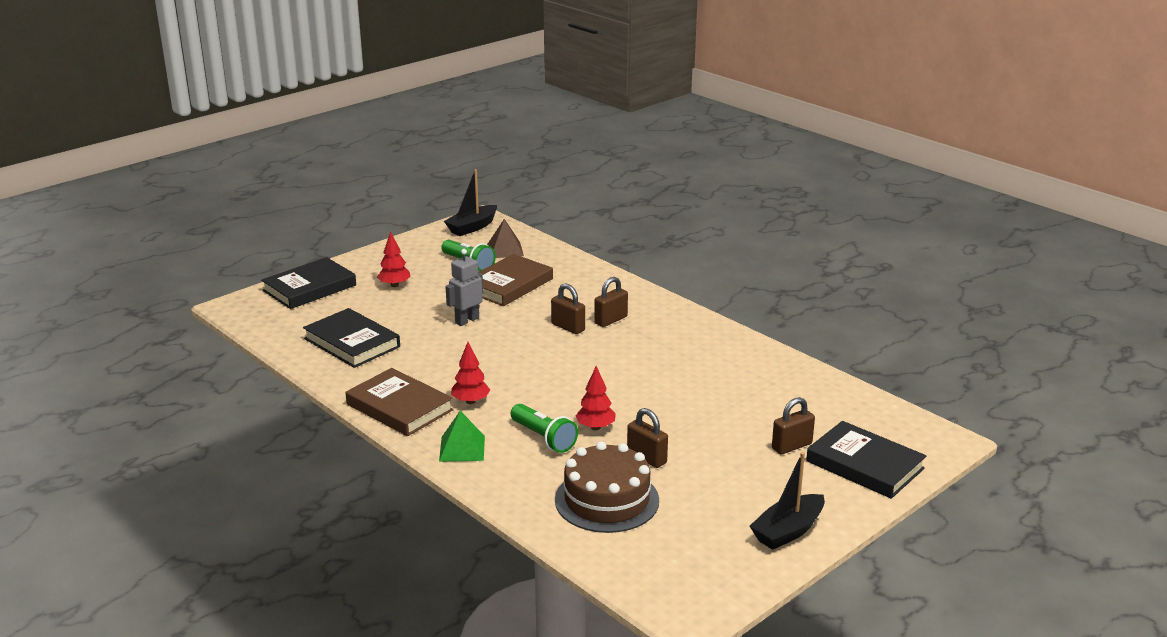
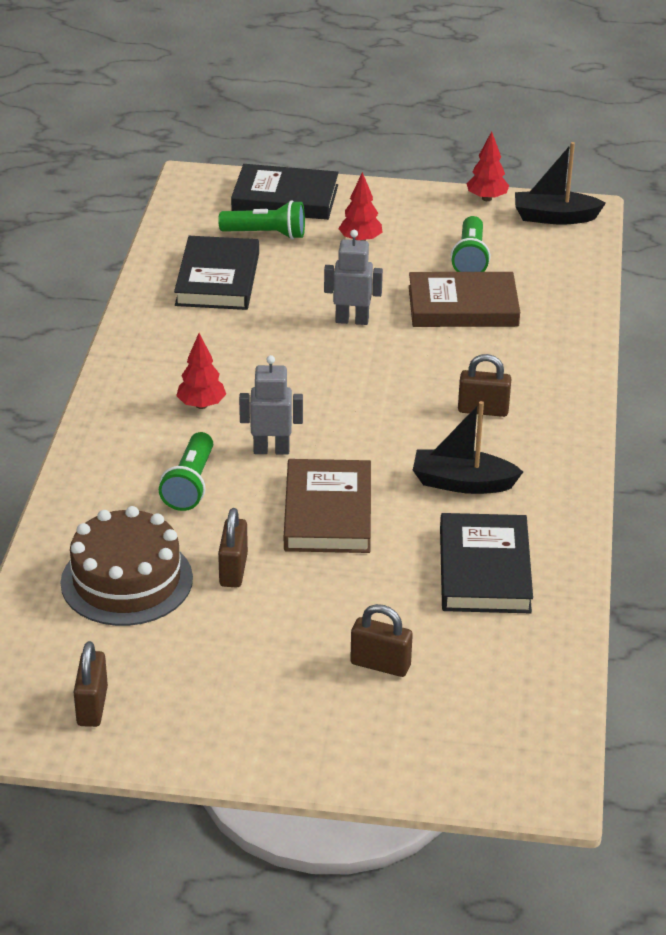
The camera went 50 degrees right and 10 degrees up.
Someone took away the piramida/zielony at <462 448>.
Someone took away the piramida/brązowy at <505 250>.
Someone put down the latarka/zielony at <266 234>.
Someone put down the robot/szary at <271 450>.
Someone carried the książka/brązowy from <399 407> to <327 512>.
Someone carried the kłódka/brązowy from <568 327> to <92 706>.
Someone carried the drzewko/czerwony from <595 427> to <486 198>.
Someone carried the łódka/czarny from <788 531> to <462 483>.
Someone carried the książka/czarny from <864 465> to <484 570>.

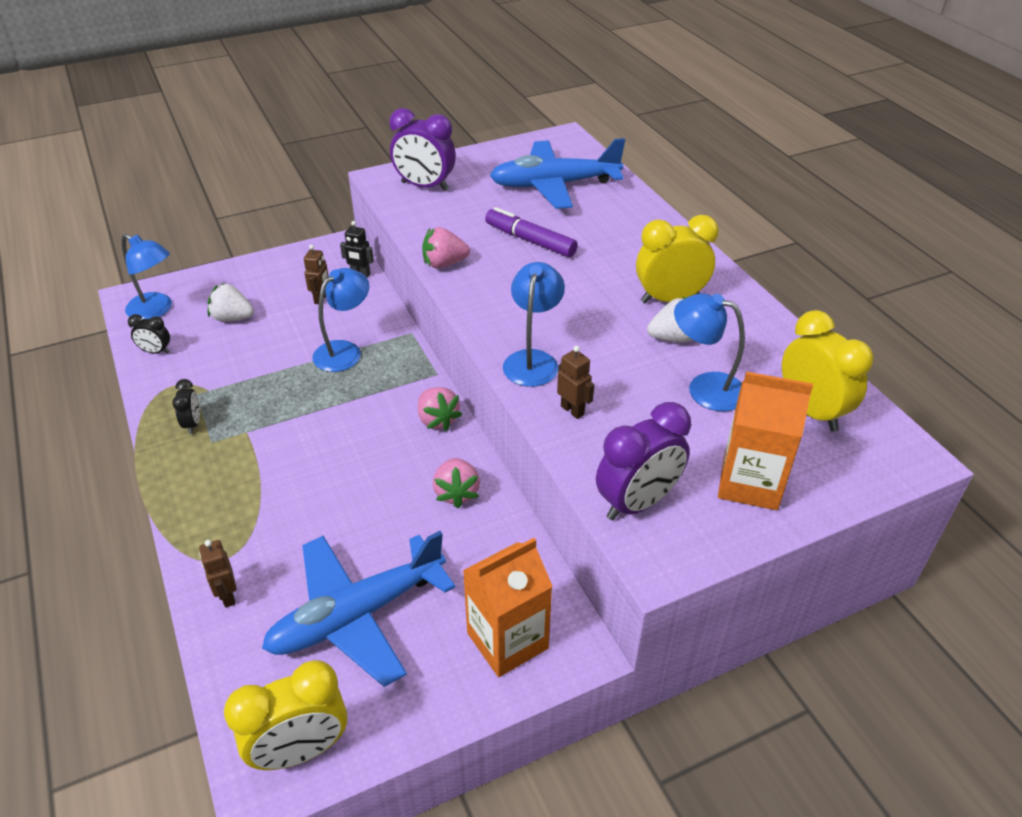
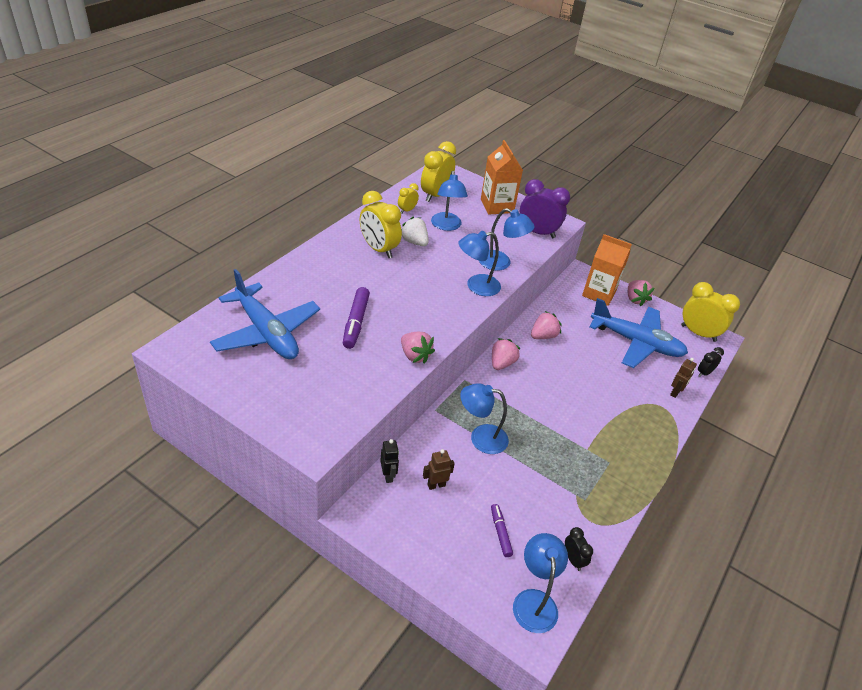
The camera went 125 degrees left and 0 degrees up.
Someone took away the budzik/fioletowy at <425 186>.
Someone put down the budzik/żółty at <407 210>.
Someone put down the truskawka/różowy at <635 299>.
Someone carried the budzik/czarny from <193 424> to <704 373>.
Someone swapped the truskawka/biały at <232 318> for the flamaster/fioletowy at <500 533>.
Someone swapped the robot/brązowy at <572 410> for the lampka/niebieski at <501 263>.

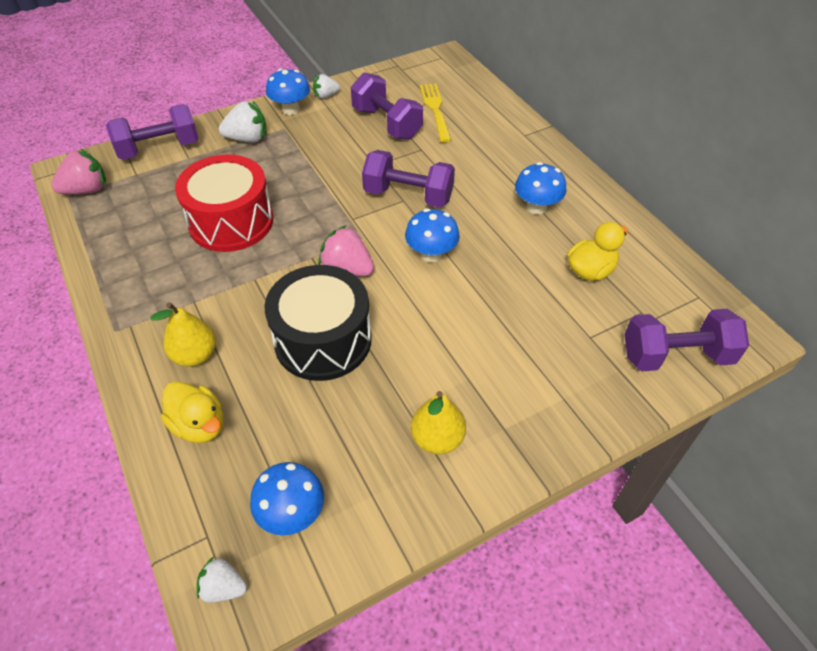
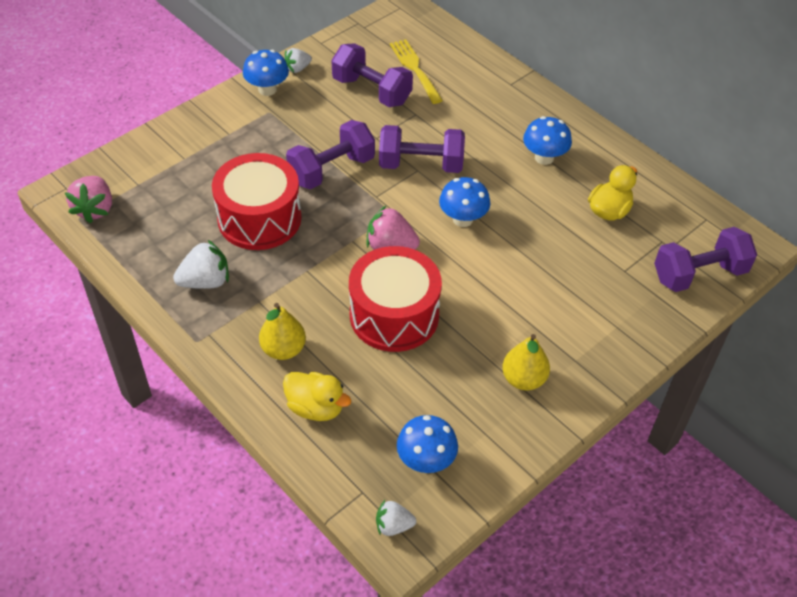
The camera went 15 degrees left and 0 degrees up.
Someone carried the hantel/fioletowy from <159 149> to <331 170>.
Someone carried the truskawka/biały from <247 139> to <205 281>.
Someone repainted the bęben/czarny at <323 340>, which became the bęben/czerwony at <394 315>.
Someone rotated the truskawka/różowy at <86 190> by 135 degrees clockwise.

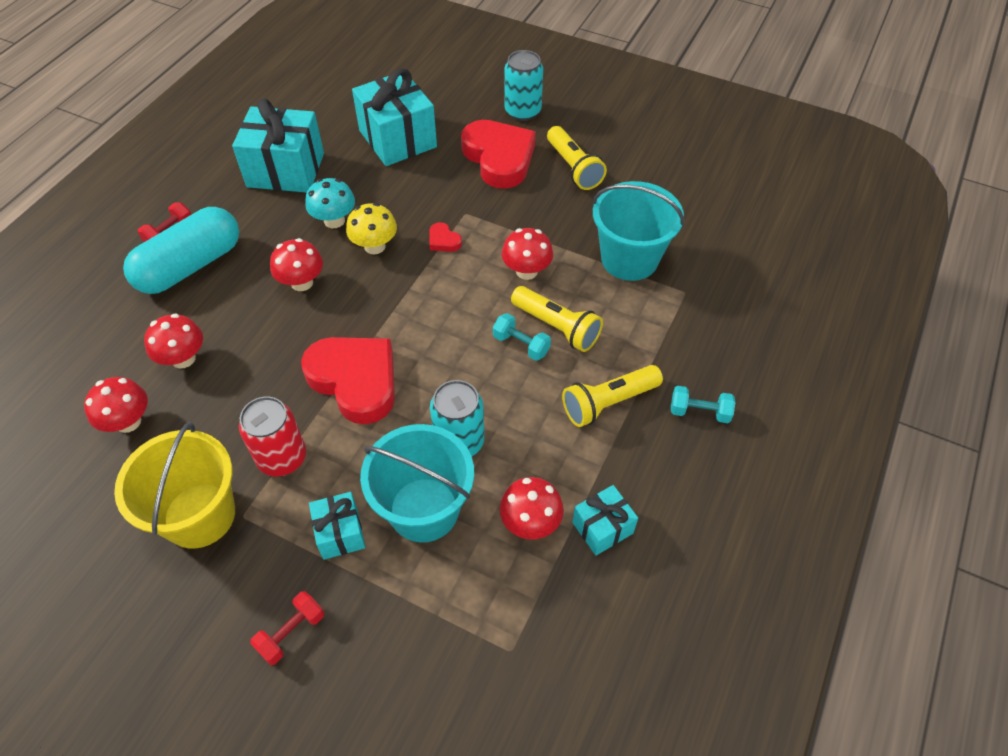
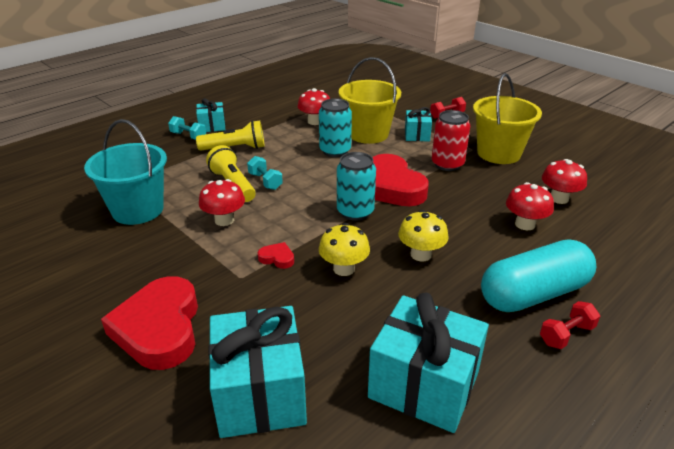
The camera went 160 degrees left and 20 degrees down.
Someone took away the grzyb/turkusowy at <334 220>.
Someone took away the latarka/żółty at <573 168>.
Someone carried the puszka/turkusowy from <522 111> to <355 212>.
Someone carried the prezent/turkusowy from <602 528> to <212 126>.
Someone repainted the grzyb/czerwony at <302 282>, which became the grzyb/żółty at <421 254>.
Someone repainted the wiadro/turkusowy at <424 509>, which became the wiadro/żółty at <368 134>.
Someone rotated the serce/czerwony at <443 241> by 45 degrees counterclockwise.

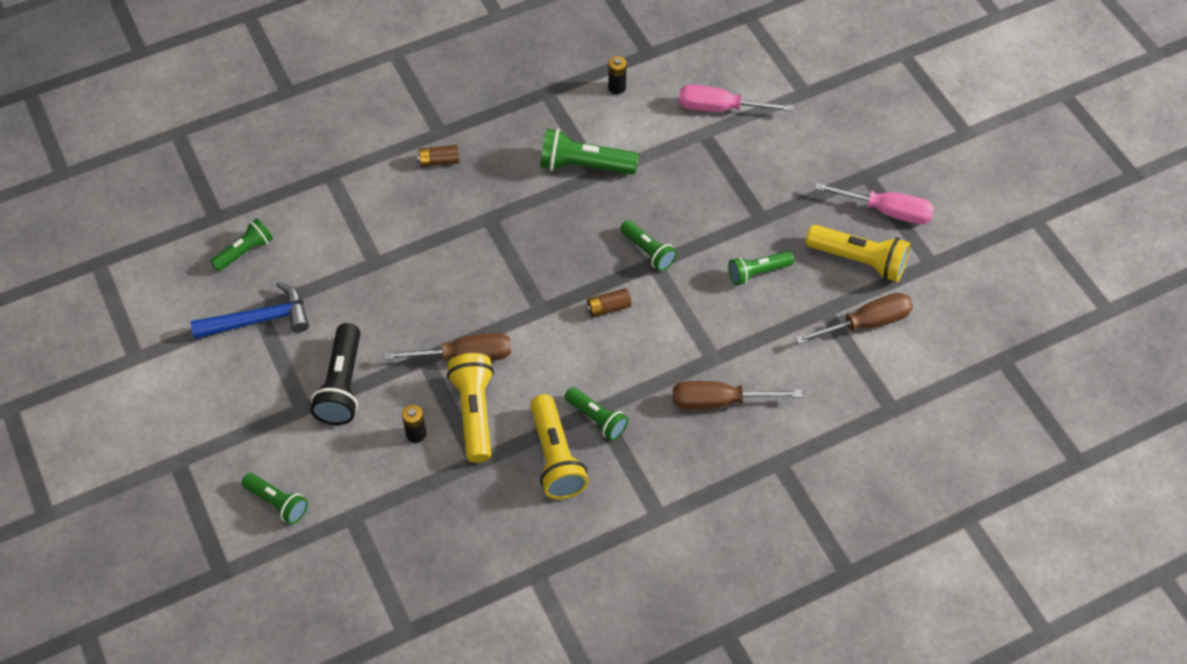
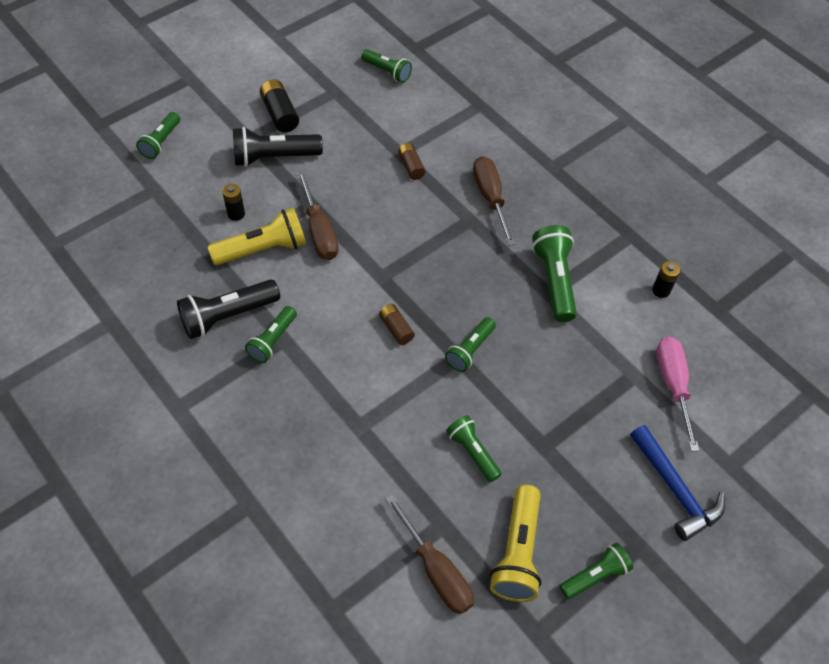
The camera went 75 degrees right and 0 degrees up.
Someone put down the bateria/czarny at <280 114>.
Someone carried the młotek/niebieski from <259 320> to <675 489>.
Someone carried the bateria/brązowy from <439 161> to <411 166>.
Someone carried the śrubokręt/brązowy from <718 401> to <490 197>.
Someone swapped the śrubokręt/różowy at <887 211> for the latarka/zielony at <595 575>.
Someone repainted the latarka/żółty at <555 457>, which became the latarka/czarny at <227 316>.

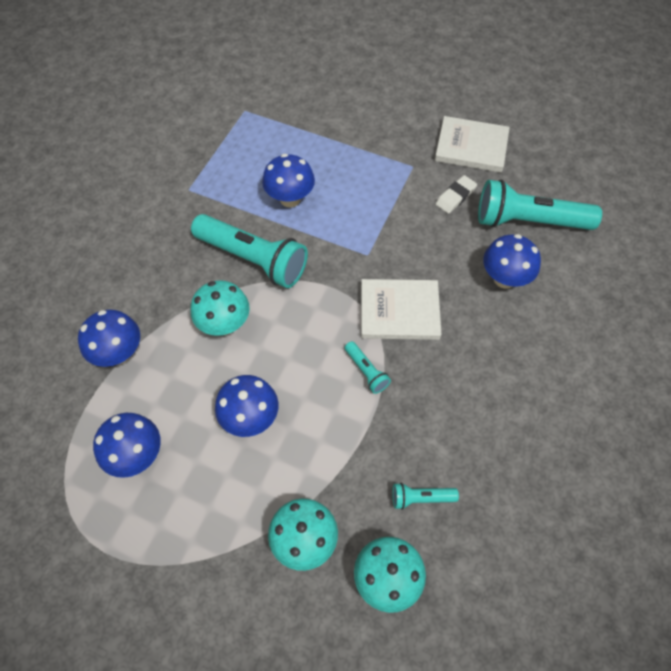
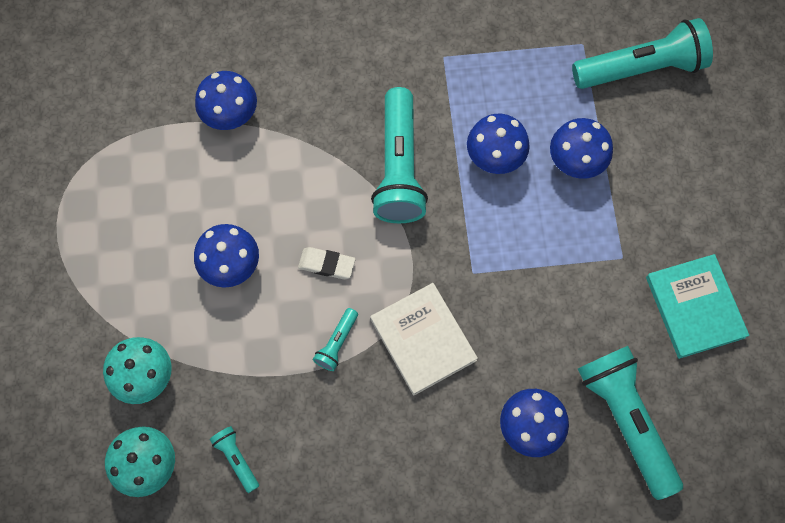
The camera went 60 degrees right and 10 degrees up.
Someone took away the grzyb/turkusowy at <224 324>.
Someone put down the latarka/turkusowy at <641 68>.
Someone carried the grzyb/niebieski from <137 455> to <575 163>.
Someone carried the gumka do mazania/biały from <455 197> to <327 264>.
Someone repainted the książka/biały at <471 147>, which became the książka/turkusowy at <695 307>.

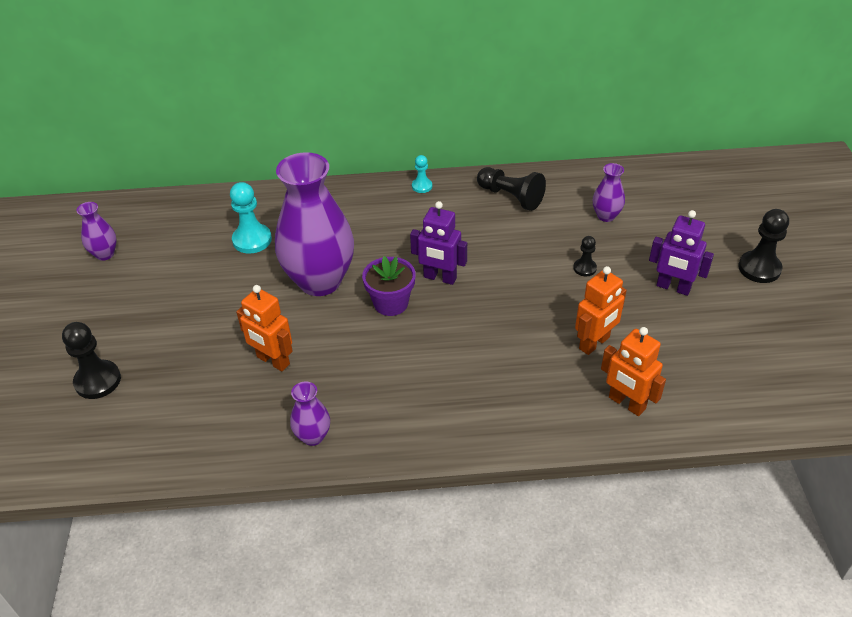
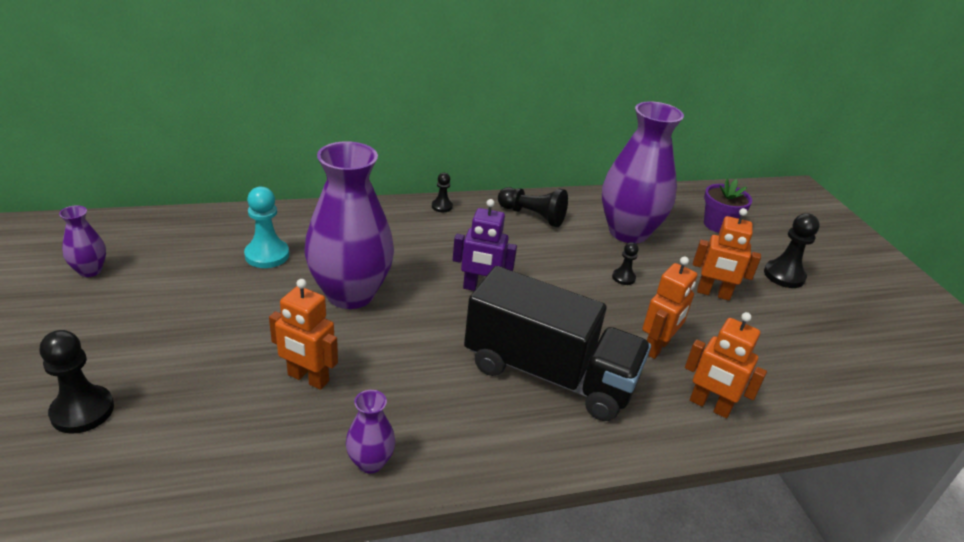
The camera went 15 degrees left and 10 degrees down.
Someone put down the ciężarówka/czarny at <549 374>.
Someone carried the doniczka/fioletowy from <391 303> to <718 225>.
Someone repainted the pionek/turkusowy at <422 186>, which became the pionek/czarny at <442 206>.
Someone repainted the robot/fioletowy at <673 287>, which became the robot/pomarańczowy at <713 293>.
Someone scaled the wazon/fioletowy at <606 216> by 2.26.

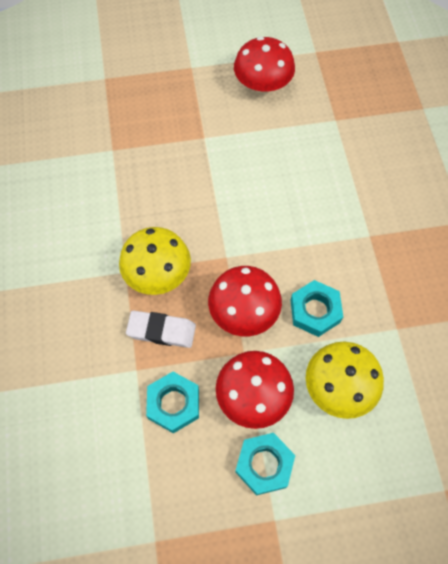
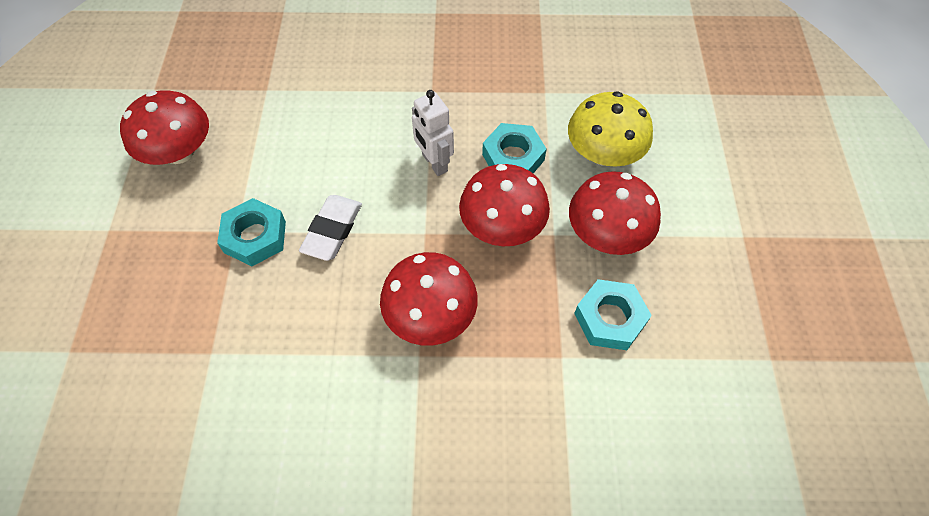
The camera went 80 degrees left and 5 degrees down.
Someone put down the robot/biały at <434 163>.
Someone carried the gumka do mazania/biały from <161 331> to <332 230>.
Someone carried the nakrętka/turkusowy from <264 465> to <255 237>.
Someone repainted the grzyb/żółty at <157 273>, which became the grzyb/czerwony at <430 315>.

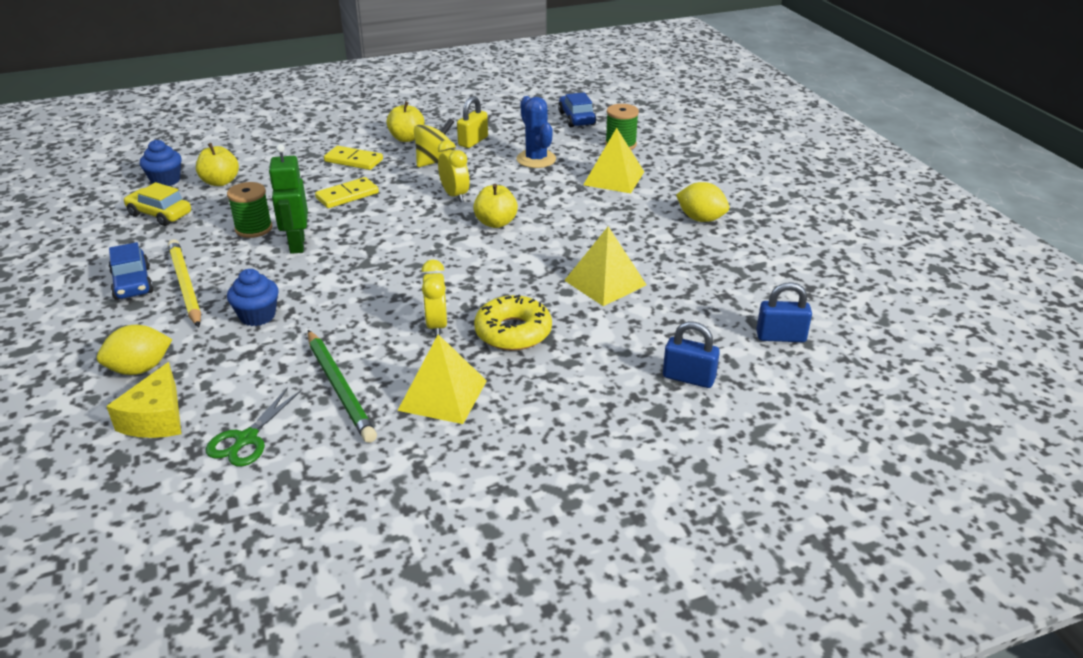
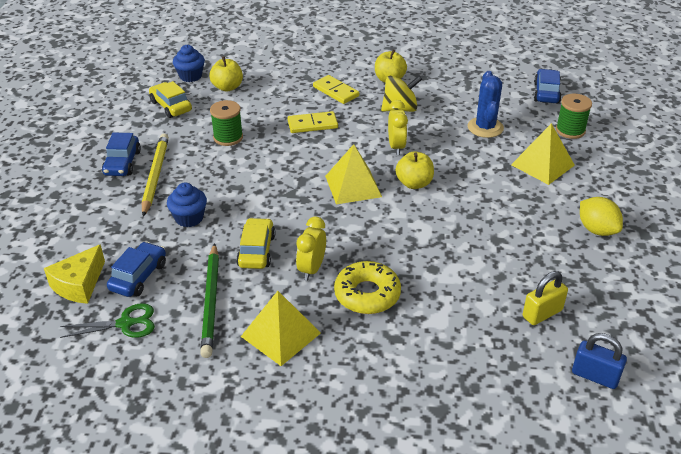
The camera went 25 degrees right and 5 degrees up.
Someone took away the cytryna/żółty at <140 369>.
Someone took away the robot/zielony at <296 245>.
Someone took away the kłódka/niebieski at <688 378>.
Someone put down the samochód/niebieski at <138 276>.
Someone put down the samochód/żółty at <256 251>.
Someone carried the kłódka/żółty from <473 141> to <542 313>.
Someone carried the piramida/żółty from <605 282> to <353 186>.
Someone rotated the nożyczki/zielony at <246 439> by 150 degrees counterclockwise.

